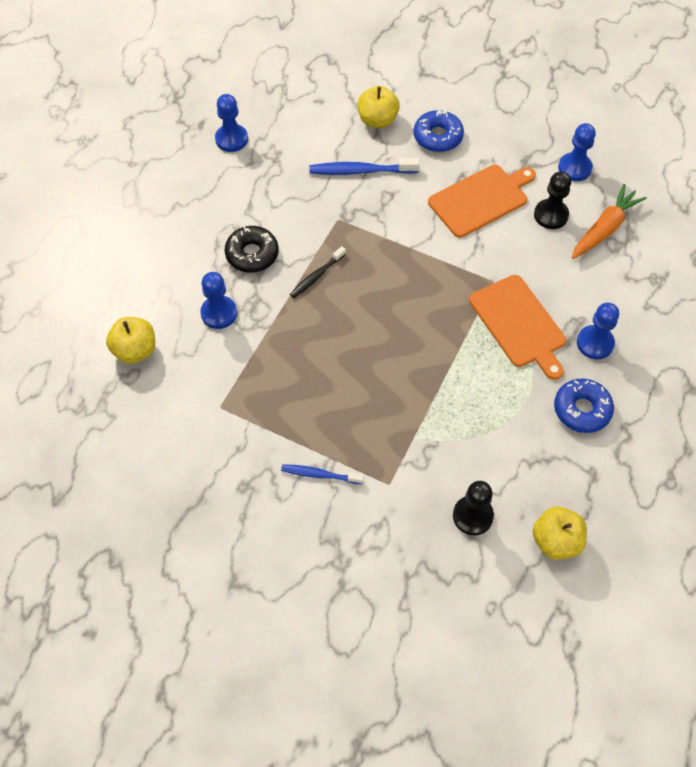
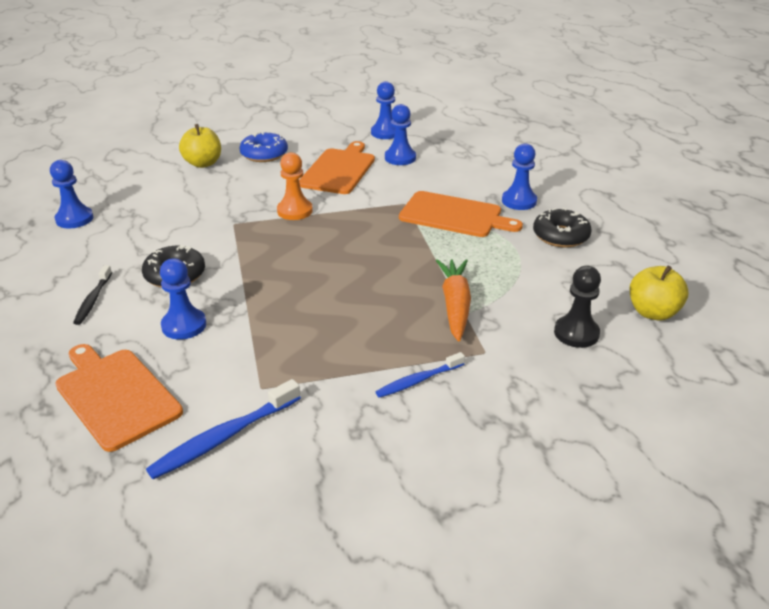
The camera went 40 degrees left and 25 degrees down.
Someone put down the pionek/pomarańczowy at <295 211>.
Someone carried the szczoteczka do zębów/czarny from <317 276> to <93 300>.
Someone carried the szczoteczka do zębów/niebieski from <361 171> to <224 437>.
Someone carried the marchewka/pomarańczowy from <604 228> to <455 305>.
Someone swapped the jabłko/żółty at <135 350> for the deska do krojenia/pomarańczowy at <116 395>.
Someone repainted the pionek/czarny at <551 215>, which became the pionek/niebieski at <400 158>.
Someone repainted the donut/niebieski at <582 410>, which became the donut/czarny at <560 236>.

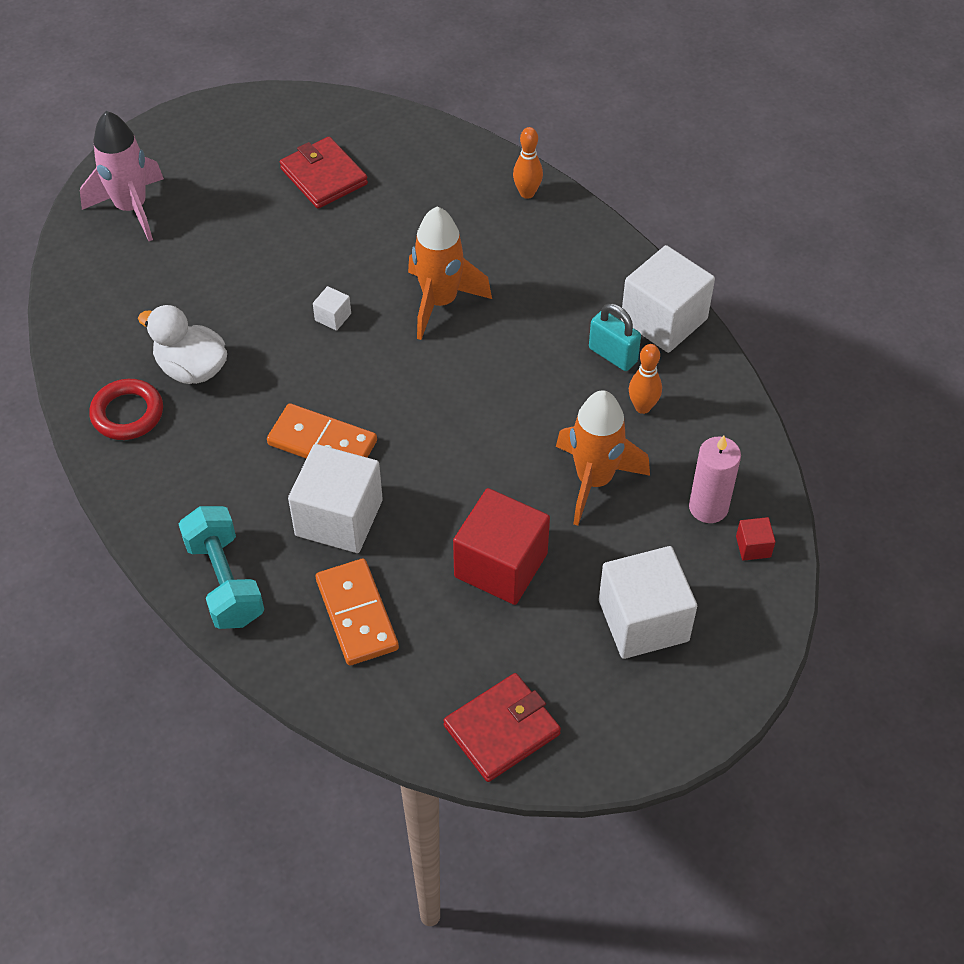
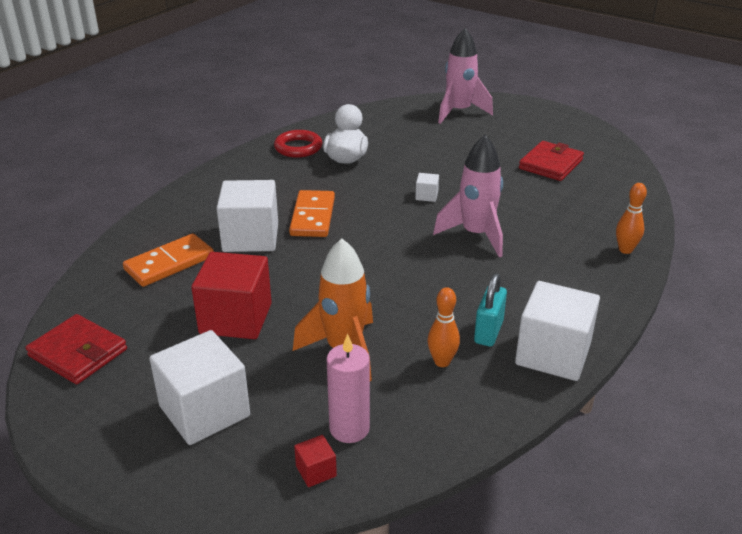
The camera went 70 degrees right and 20 degrees down.
Someone took away the hantel/turkusowy at <225 581>.
Someone repainted the rakieta/pomarańczowy at <440 302>, which became the rakieta/różowy at <476 235>.

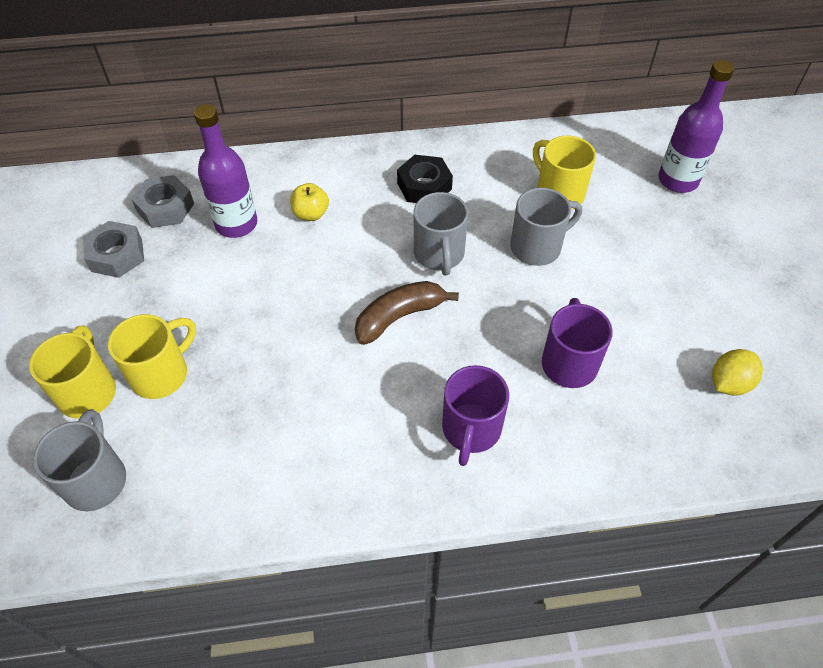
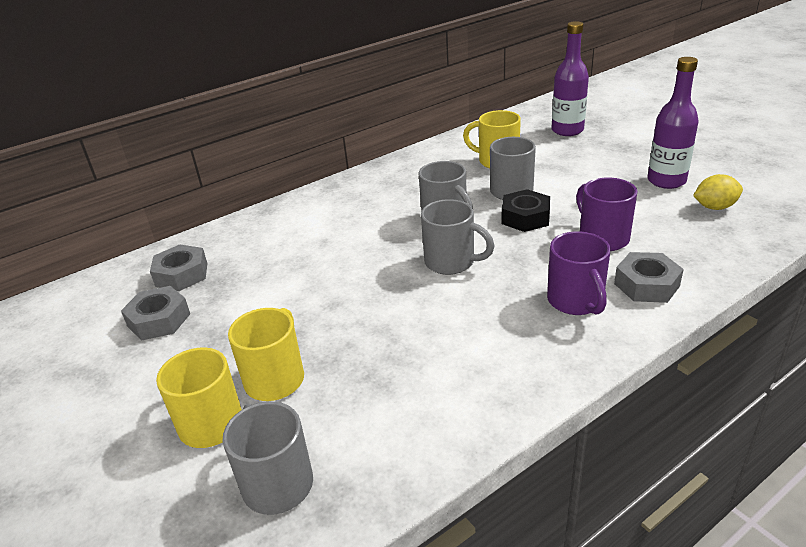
The camera went 25 degrees left and 20 degrees down.
Someone took away the jabłko/żółty at <311 214>.
Someone put down the nakrętka/szary at <646 285>.
Someone carried the butelka/fioletowy from <236 224> to <666 181>.
Someone carried the nakrętka/czarny from <424 186> to <525 217>.
Someone swapped the banan/brązowy at <399 317> for the kubek/szary at <451 262>.
Someone rotated the cytryna/żółty at <729 383> by 60 degrees clockwise.

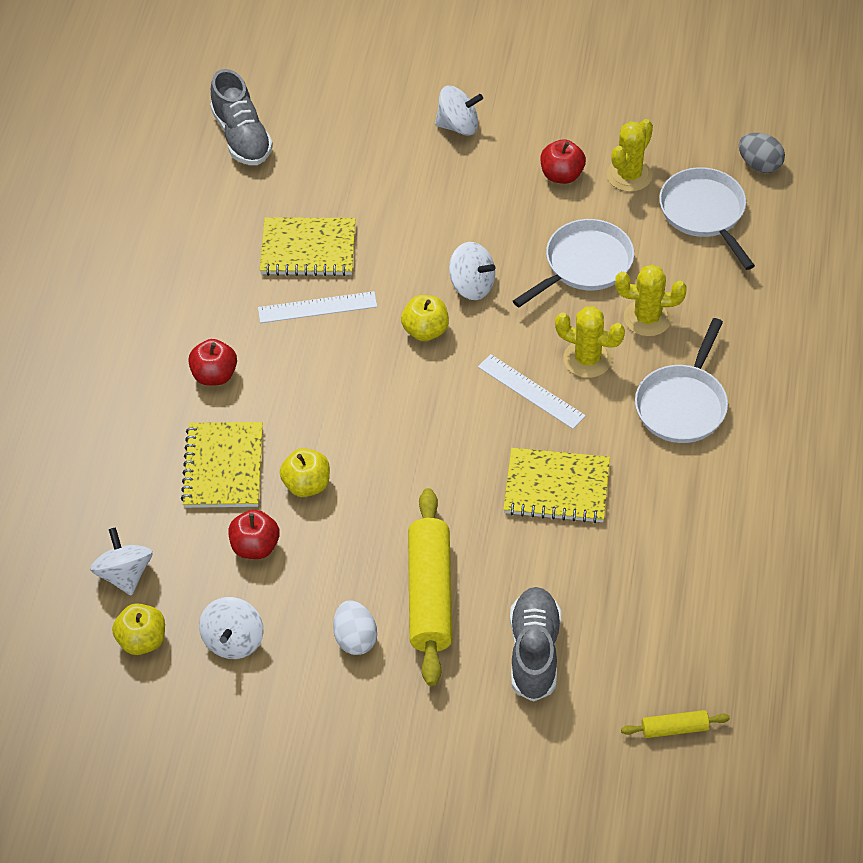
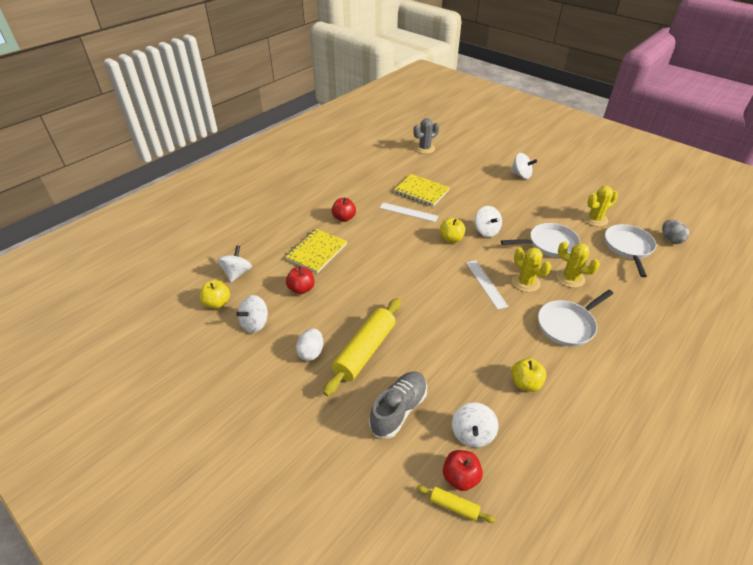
The camera went 30 degrees right and 10 degrees down.
Someone took away the zeszyt/żółty at <556 488>.
Someone put down the bączek/biały at <472 434>.
Someone carried the jabłko/żółty from <307 485> to <525 383>.
Someone carried the jabłko/czerwony from <562 175> to <460 477>.
Someone swapped the but/szary at <242 136> for the kaktus/szary at <424 148>.

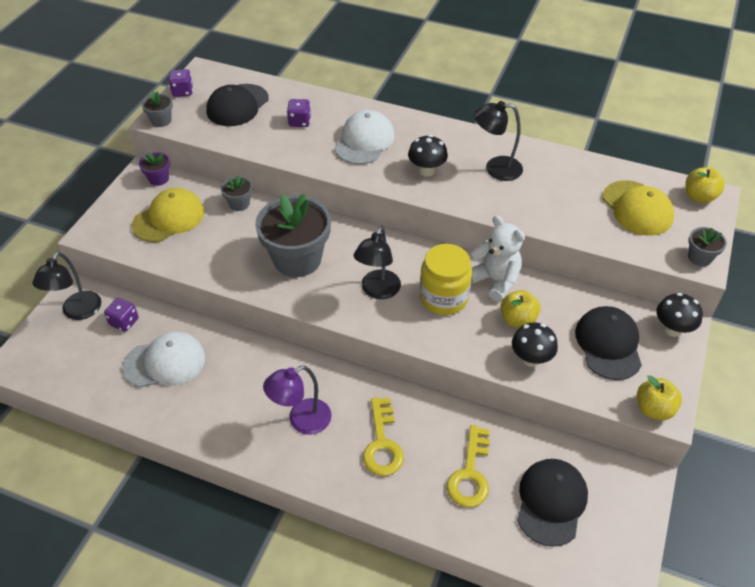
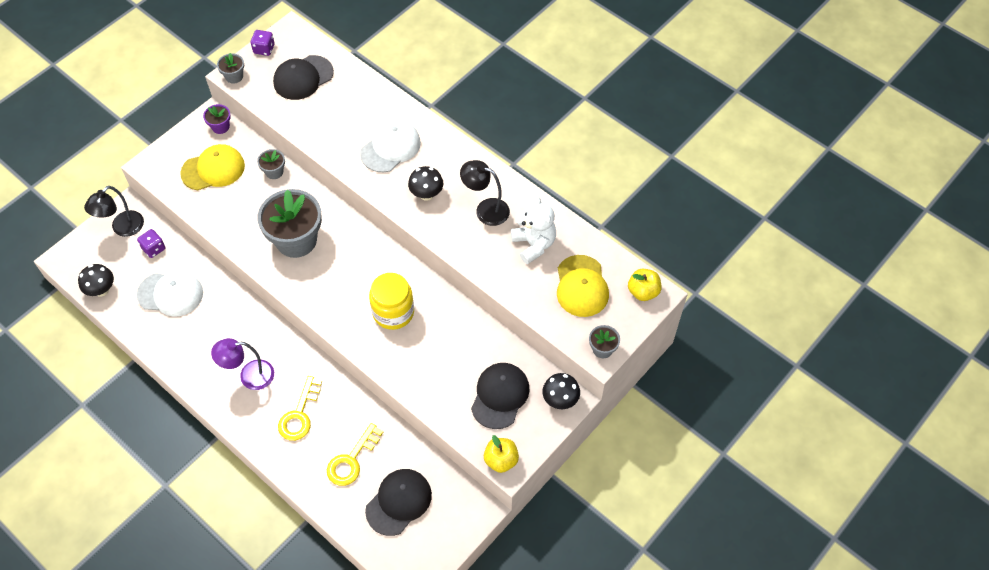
The camera went 20 degrees right and 10 degrees up.
Someone took away the kostka do gry/fioletowy at <299 122>.
Someone took away the lampka/czarny at <377 291>.
Someone took away the jabłko/żółty at <518 320>.
Someone carried the miś/biały from <495 280> to <534 244>.
Someone carried the grzyb/czarny from <531 359> to <101 290>.

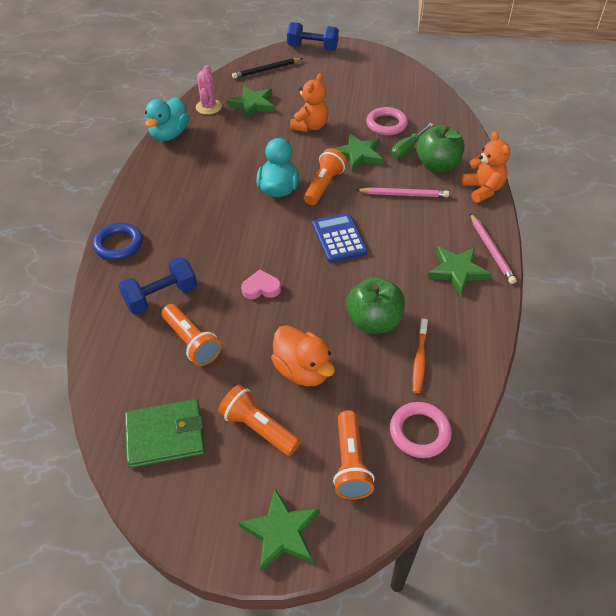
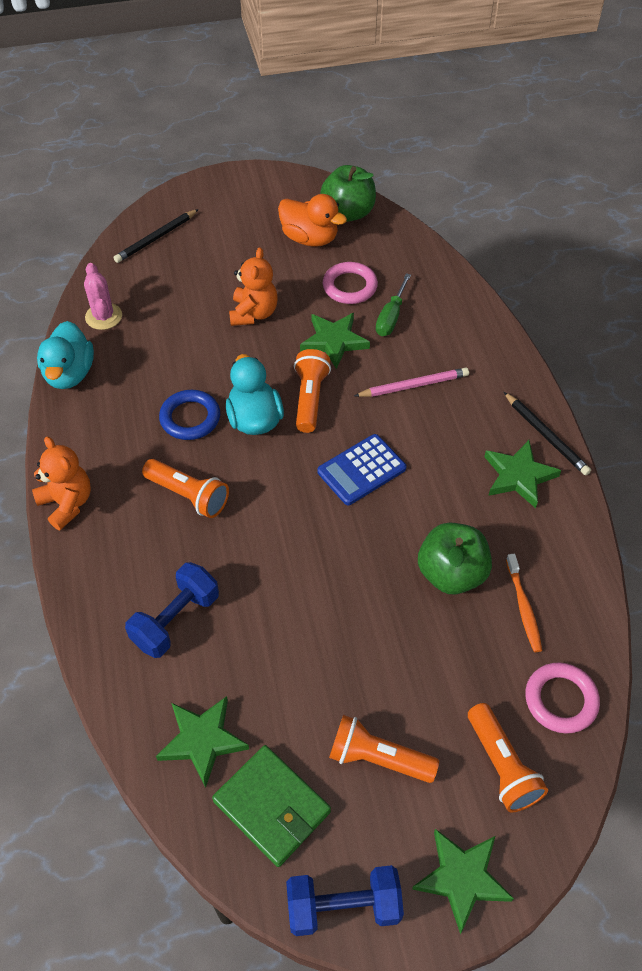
The camera went 20 degrees left and 5 degrees up.
Someone took away the serce/różowy at <261 288>.
Someone carried the pierścień/niebieski from <118 244> to <190 418>.
Someone carried the latarka/pomarańczowy from <191 342> to <188 495>.
Someone carried the gwiazda/zielony from <252 104> to <202 740>.
Someone carried the kaczka/pomarańczowy from <302 370> to <310 238>.
Someone carried the hantel/niebieski from <312 48> to <343 906>.
Someone carried the jabłko/zielony from <437 165> to <348 213>.
Someone carried the miś/pomarańczowy from <483 189> to <67 503>.
Someone repainted the ołówek/różowy at <491 250>, which became the ołówek/czarny at <546 436>.
Someone rotated the portfel/zielony at <165 435> by 75 degrees clockwise.
Someone rotated the kalkulator/niebieski at <339 238> by 90 degrees counterclockwise.

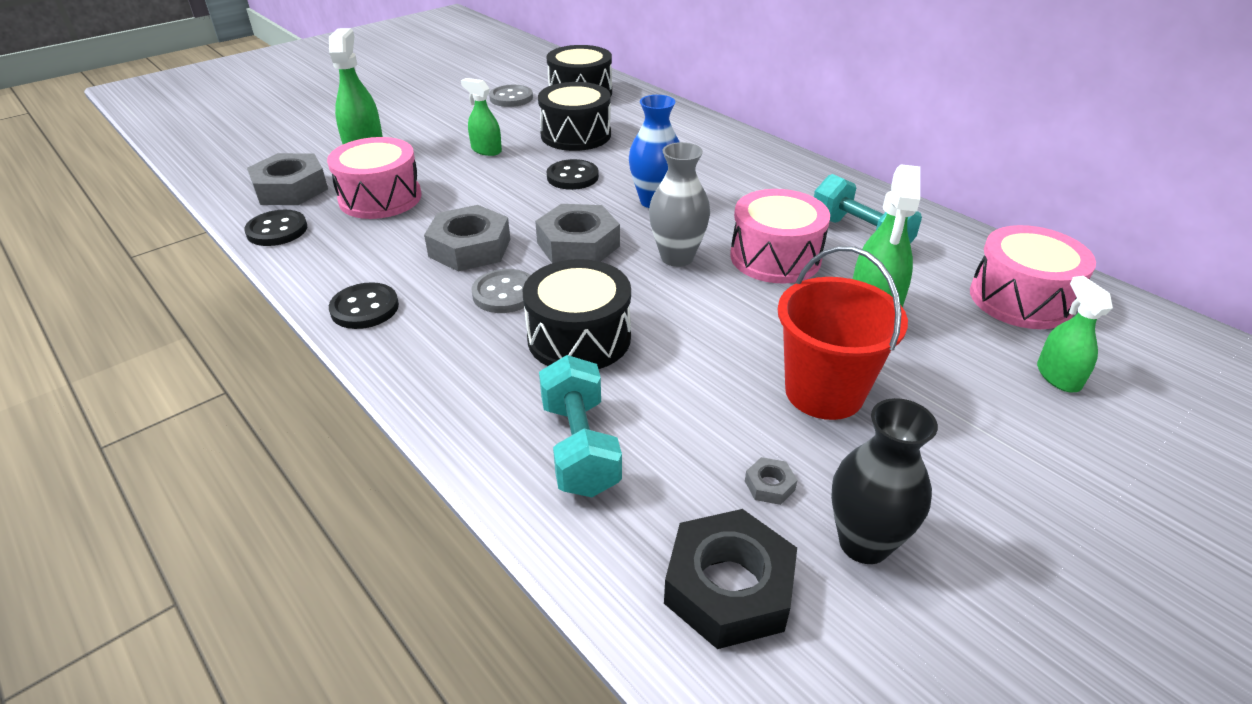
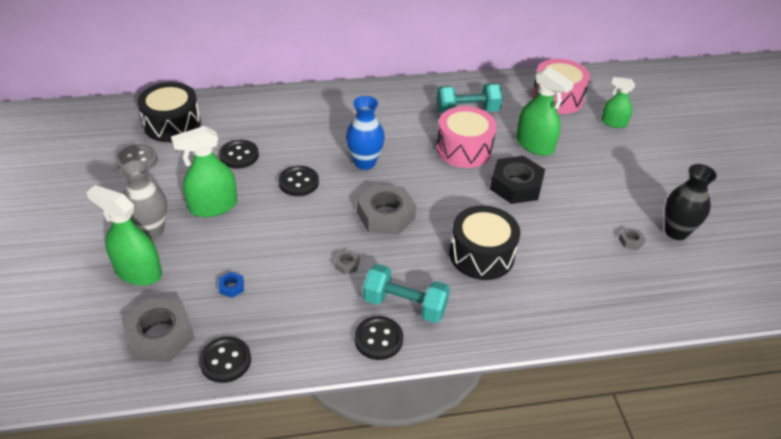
The camera went 60 degrees left and 5 degrees up.
Someone took away the guzik/szary at <505 293>.
Someone took away the wiadro/czerwony at <824 392>.
Someone carried the hantel/turkusowy from <580 447> to <405 305>.
Someone carried the wazon/szary from <677 257> to <152 230>.
Someone carried the nakrętka/czarny from <728 587> to <516 185>.
Someone swapped the bęben/różowy at <380 198> for the nakrętka/niebieski at <231 287>.
Someone swapped the bęben/czarny at <576 135> for the guzik/czarny at <239 155>.
Someone scaled the nakrętka/szary at <470 248> by 0.42.
Someone scaled the spryskiwacz/zielony at <486 150> by 1.61.

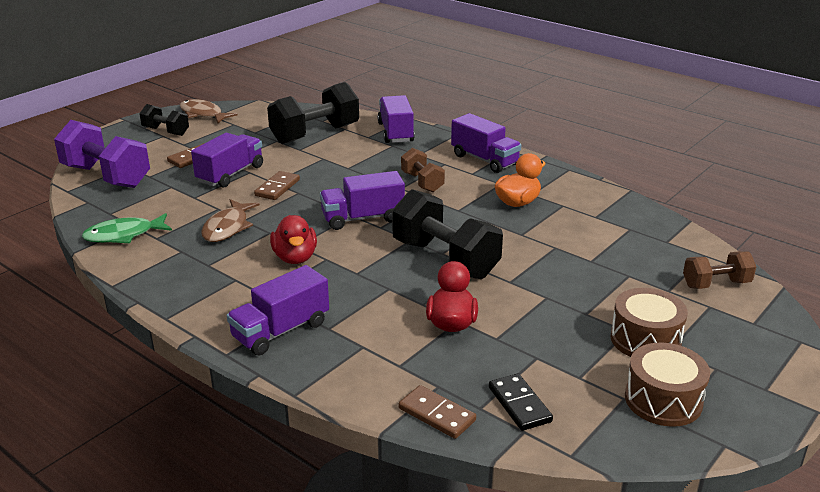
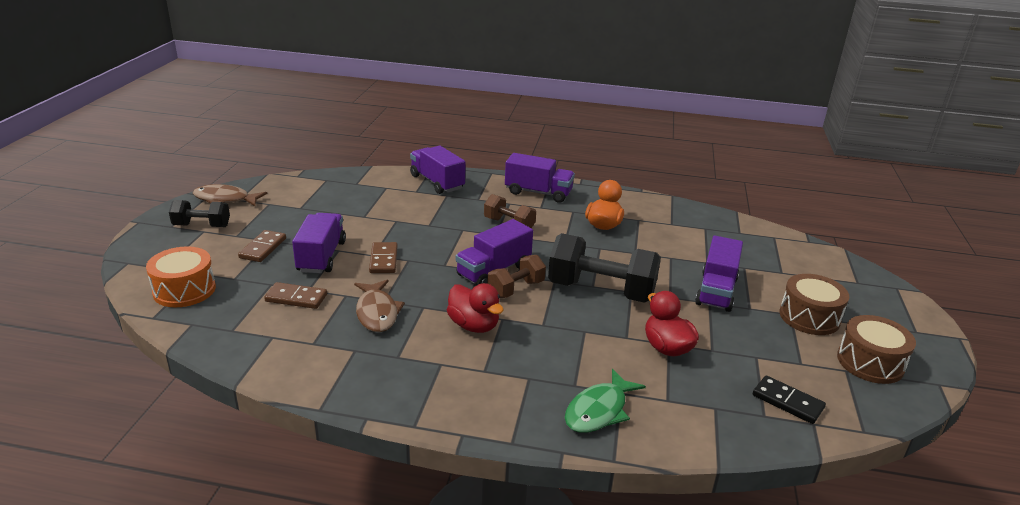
The camera went 30 degrees left and 0 degrees up.
Someone took away the hantel/czarny at <315 134>.
Someone carried the ryba/zielony from <124 235> to <599 410>.
Someone carried the ciężarówka/fioletowy from <281 331> to <716 291>.
Someone carried the kostka domina/brązowy from <436 414> to <296 298>.
Someone carried the hantel/brązowy from <716 284> to <516 289>.
Someone swapped the hantel/fioletowy at <106 176> for the bęben/pomarańczowy at <184 290>.

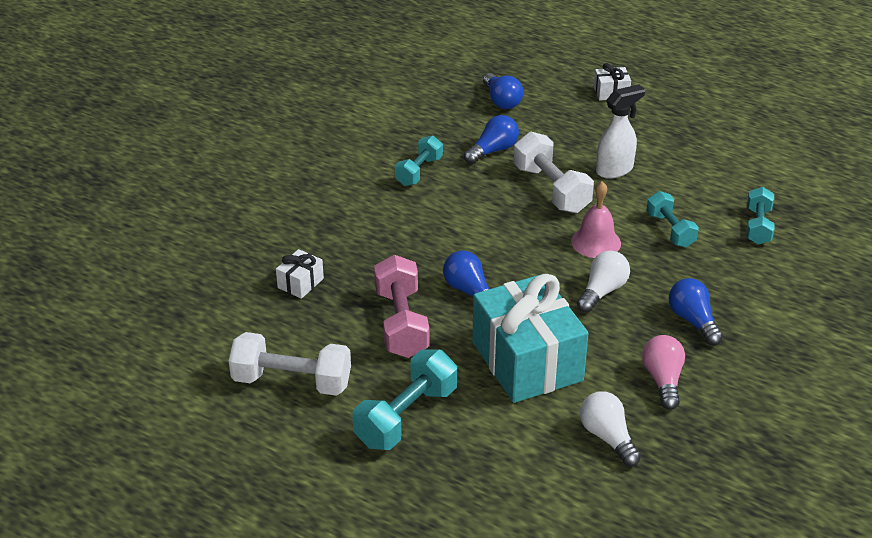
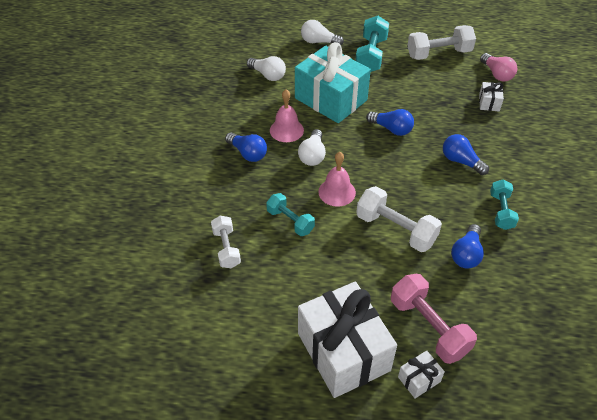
The camera went 155 degrees right and 10 degrees up.
Someone took away the spryskiwacz/biały at <615 170>.
Someone put down the dzwonek/różowy at <286 130>.
Someone put down the prezent/biały at <343 352>.
Someone put down the żarówka/biały at <319 42>.
Someone carried the hantel/różowy from <401 323> to <428 327>.
Someone carried the żarówka/niebieski from <501 101> to <461 161>.
Someone carried the żarówka/różowy from <663 380> to <497 74>.
Someone repainted the hantel/turkusowy at <758 226>, which became the hantel/biały at <226 248>.

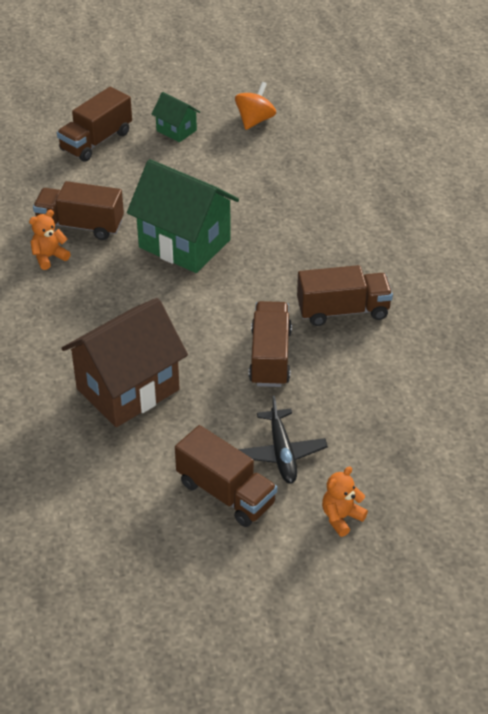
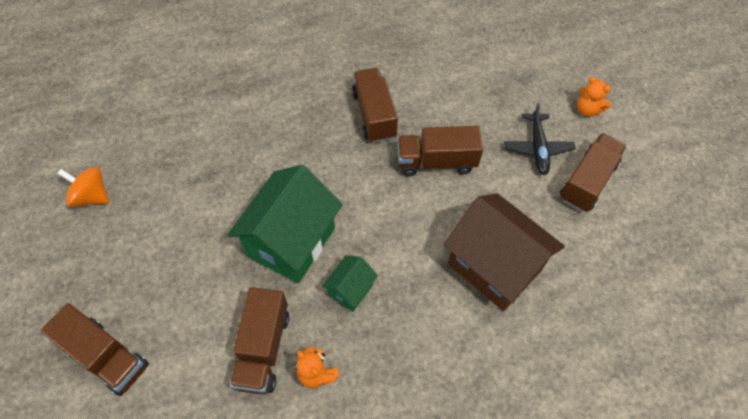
The camera went 95 degrees left and 15 degrees up.
Someone carried the domek/zielony from <176 130> to <350 290>.
Someone rotated the samolot/czarny at <282 453> by 105 degrees clockwise.

